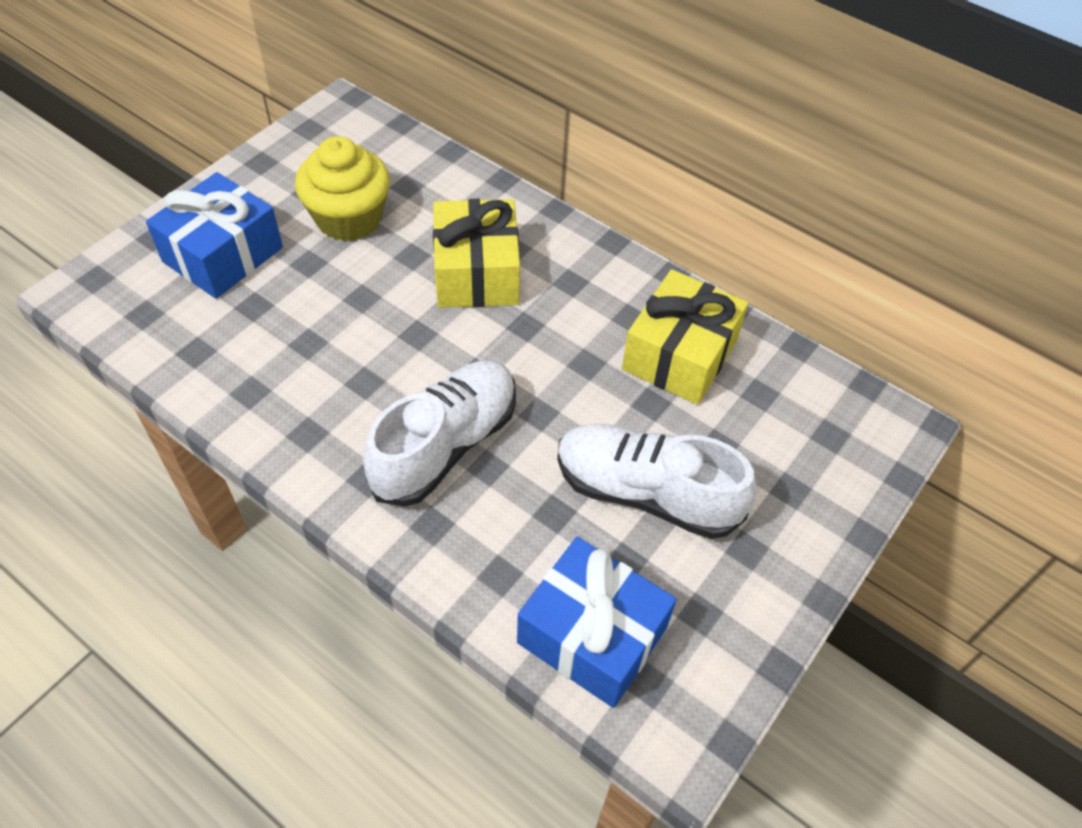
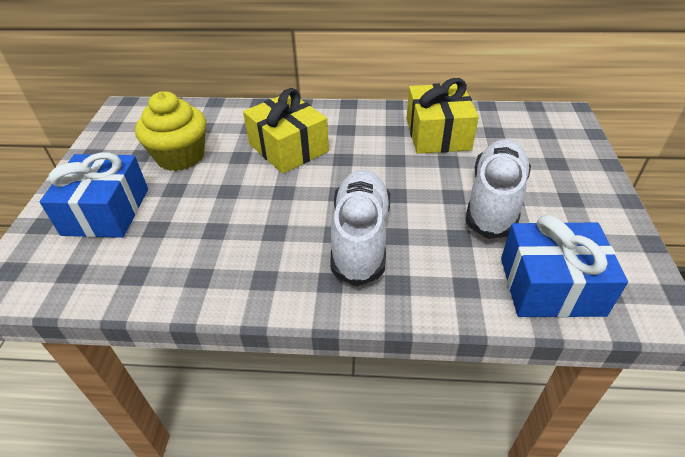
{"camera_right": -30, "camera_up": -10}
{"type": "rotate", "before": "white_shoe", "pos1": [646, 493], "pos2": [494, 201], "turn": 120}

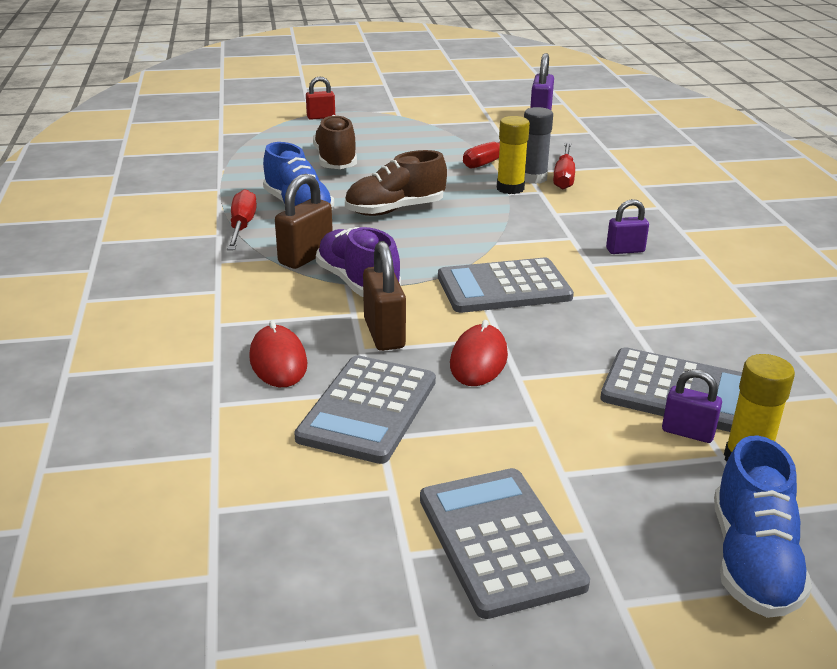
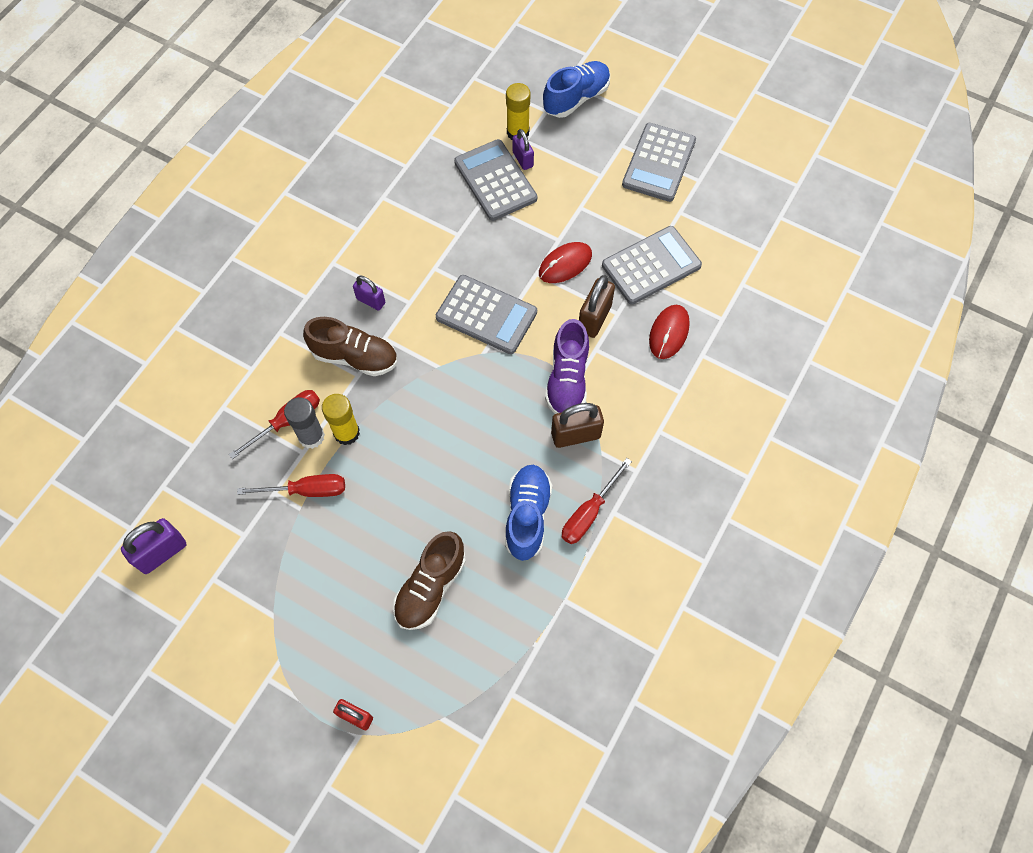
{"camera_right": -140, "camera_up": 35}
{"type": "move", "before": "brown_shoe", "pos1": [395, 210], "pos2": [355, 357]}

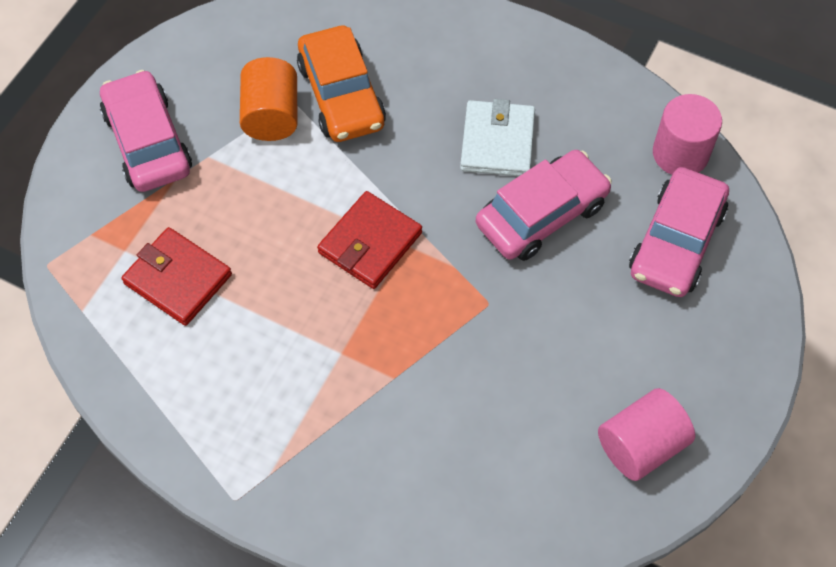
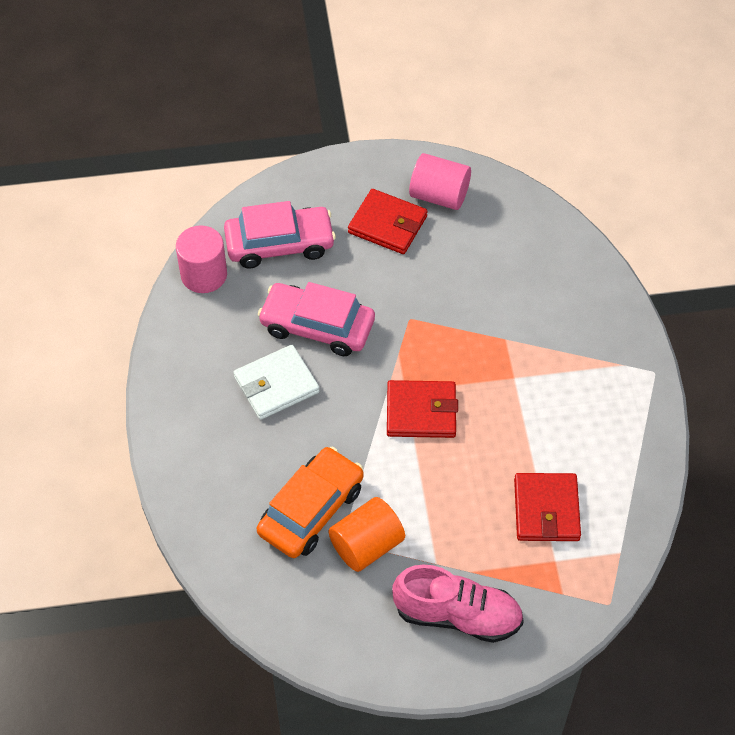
{"camera_right": -125, "camera_up": -5}
{"type": "replace", "before": "pink_car", "after": "pink_shoe", "pos1": [148, 142], "pos2": [457, 615]}
{"type": "insert", "after": "red_wallet", "pos2": [387, 224]}

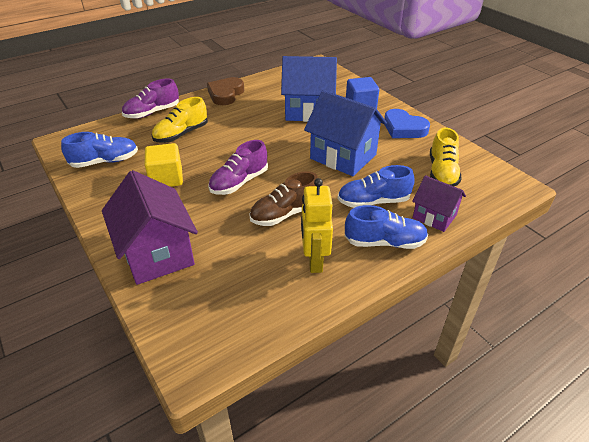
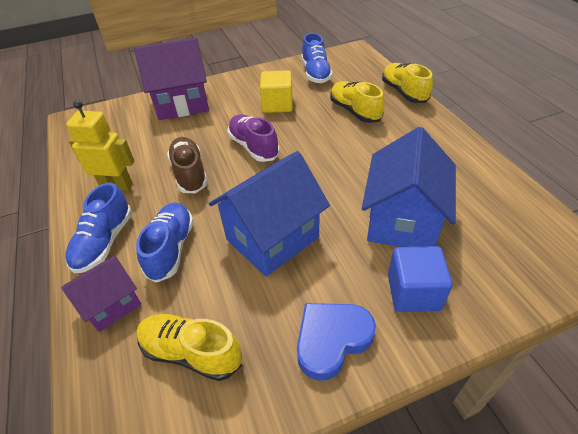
{"camera_right": 105, "camera_up": 5}
{"type": "delete", "before": "brown_heart", "pos1": [225, 94]}
{"type": "recolor", "before": "purple_shoe", "after": "yellow_shoe", "pos1": [152, 112], "pos2": [404, 92]}

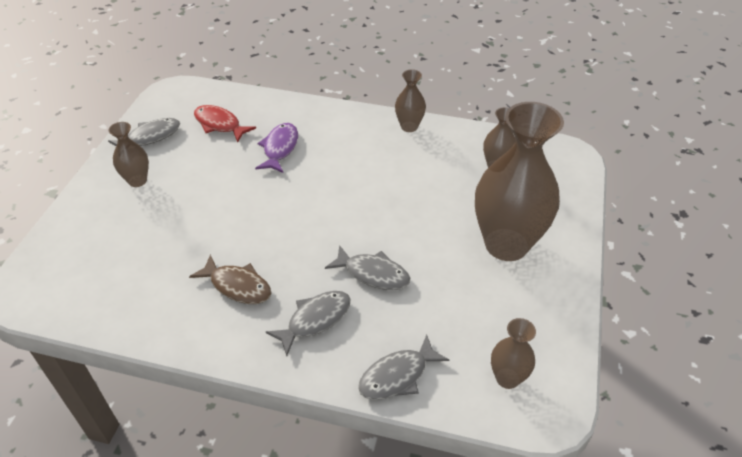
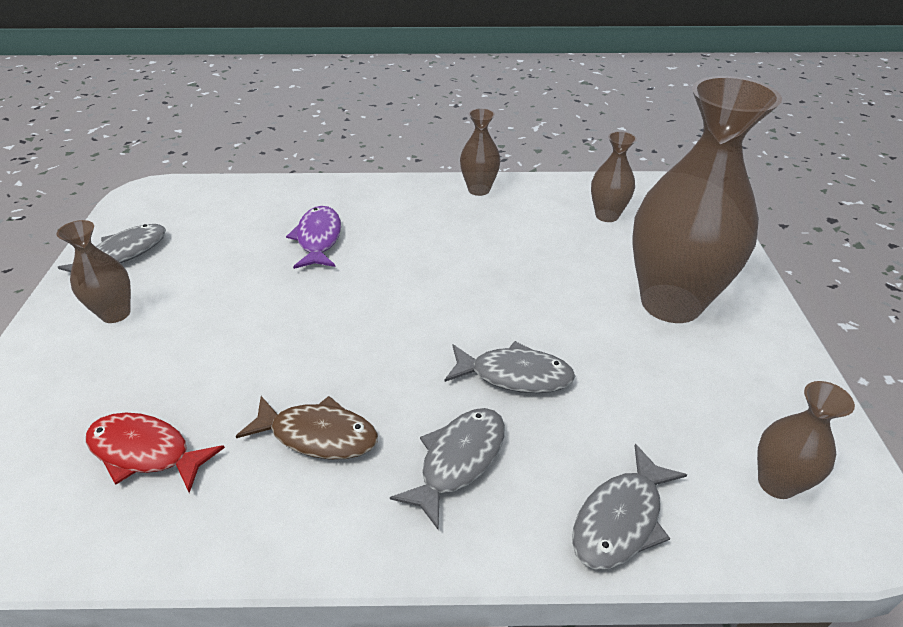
{"camera_right": -15, "camera_up": -5}
{"type": "move", "before": "red_fish", "pos1": [220, 124], "pos2": [146, 452]}

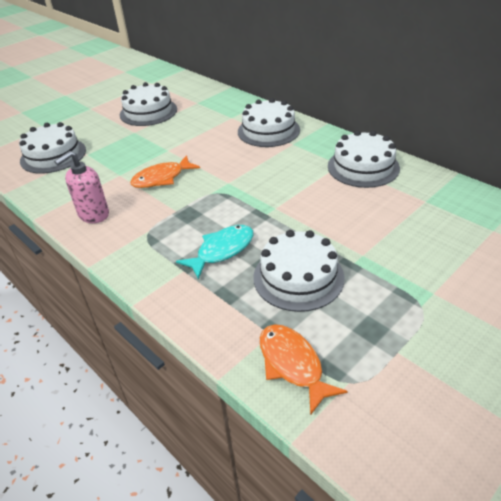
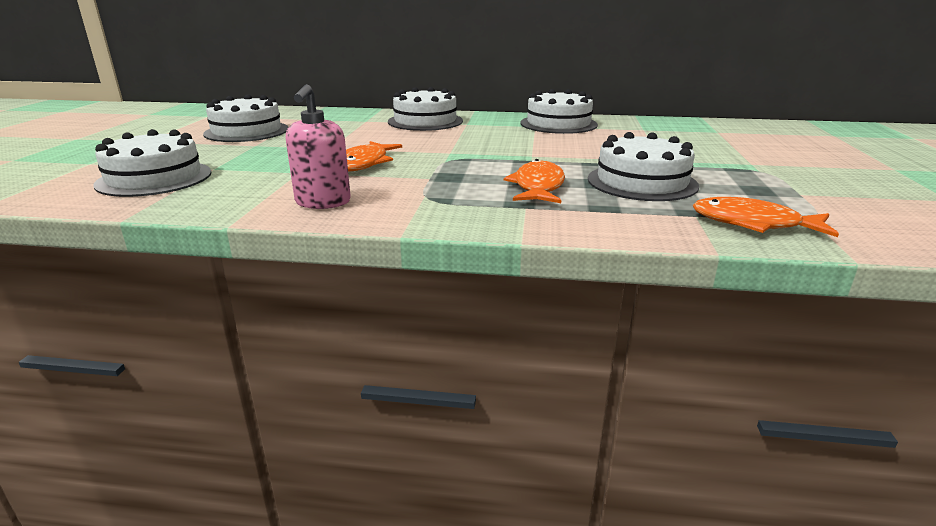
{"camera_right": -40, "camera_up": -15}
{"type": "recolor", "before": "turquoise_fish", "after": "orange_fish", "pos1": [222, 251], "pos2": [538, 187]}

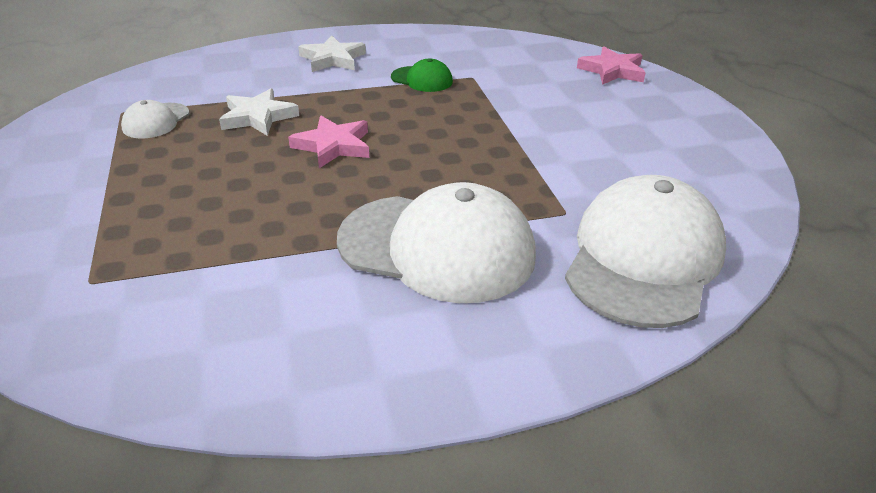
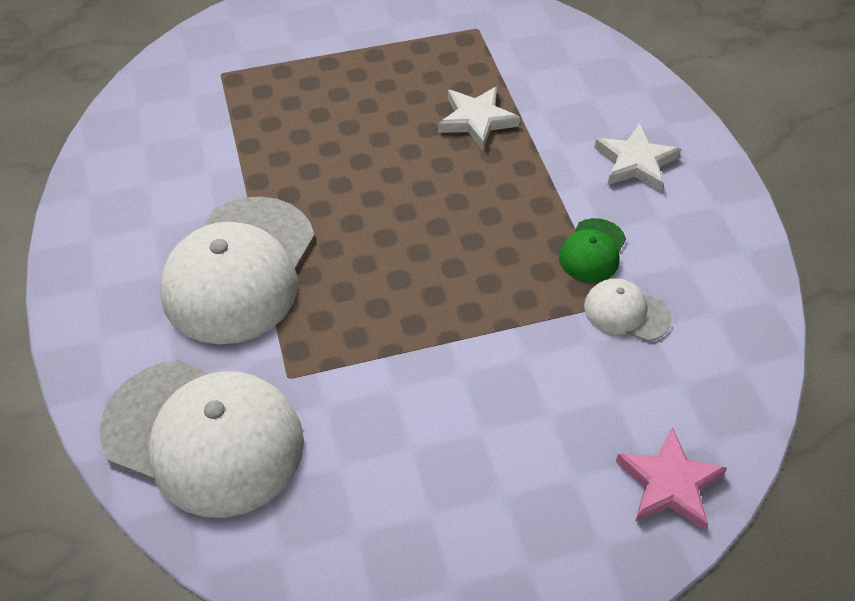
{"camera_right": 90, "camera_up": 15}
{"type": "move", "before": "white_cap", "pos1": [156, 121], "pos2": [626, 312]}
{"type": "delete", "before": "pink_star", "pos1": [333, 146]}

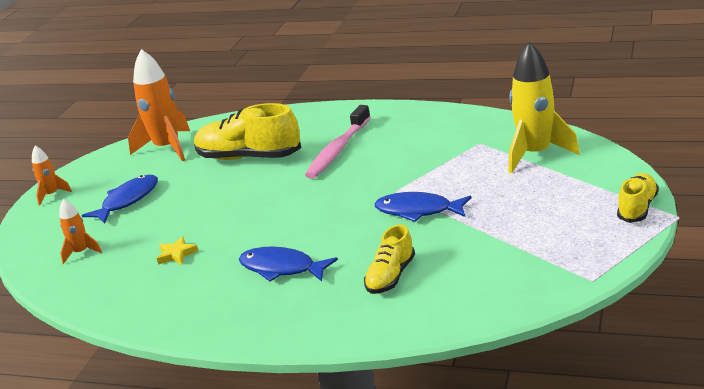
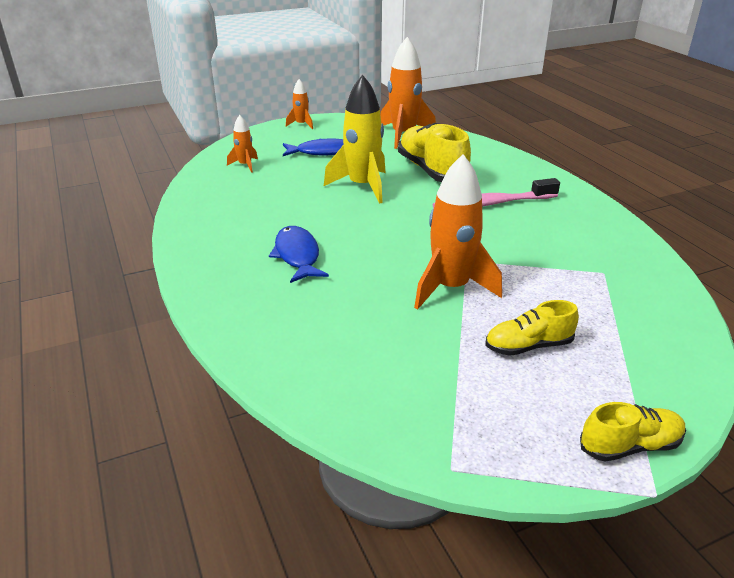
{"camera_right": 45, "camera_up": 5}
{"type": "move", "before": "yellow_rocket", "pos1": [535, 154], "pos2": [363, 186]}
{"type": "replace", "before": "blue_fish", "after": "orange_rocket", "pos1": [418, 211], "pos2": [450, 288]}
{"type": "move", "before": "yellow_shoe", "pos1": [390, 276], "pos2": [528, 346]}
{"type": "delete", "before": "yellow_star", "pos1": [176, 254]}

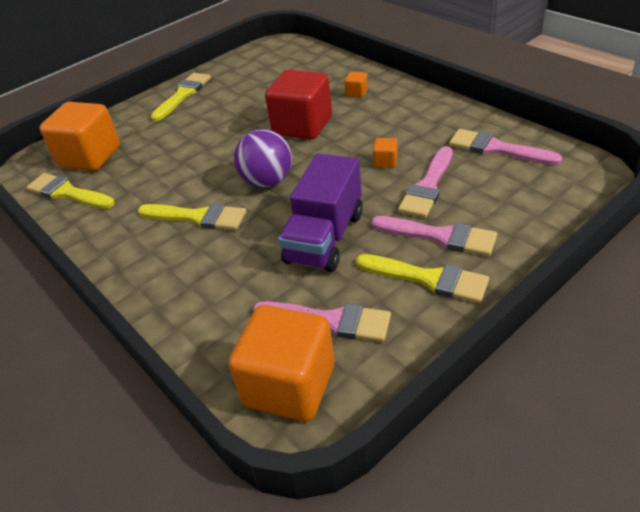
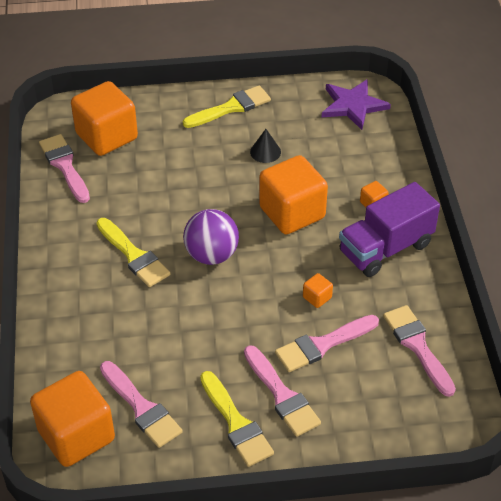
{"camera_right": 30, "camera_up": 5}
{"type": "recolor", "before": "red_cube", "after": "orange_cube", "pos1": [302, 126], "pos2": [292, 213]}
{"type": "move", "before": "purple_truck", "pos1": [325, 238], "pos2": [385, 248]}
{"type": "recolor", "before": "yellow_brush", "after": "pink_brush", "pos1": [67, 193], "pos2": [65, 166]}
{"type": "insert", "after": "purple_star", "pos2": [353, 105]}
{"type": "insert", "after": "black_cone", "pos2": [265, 152]}

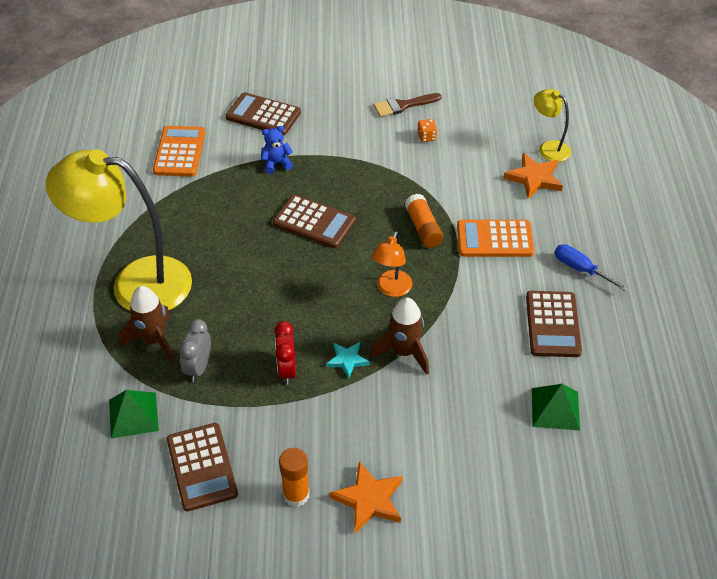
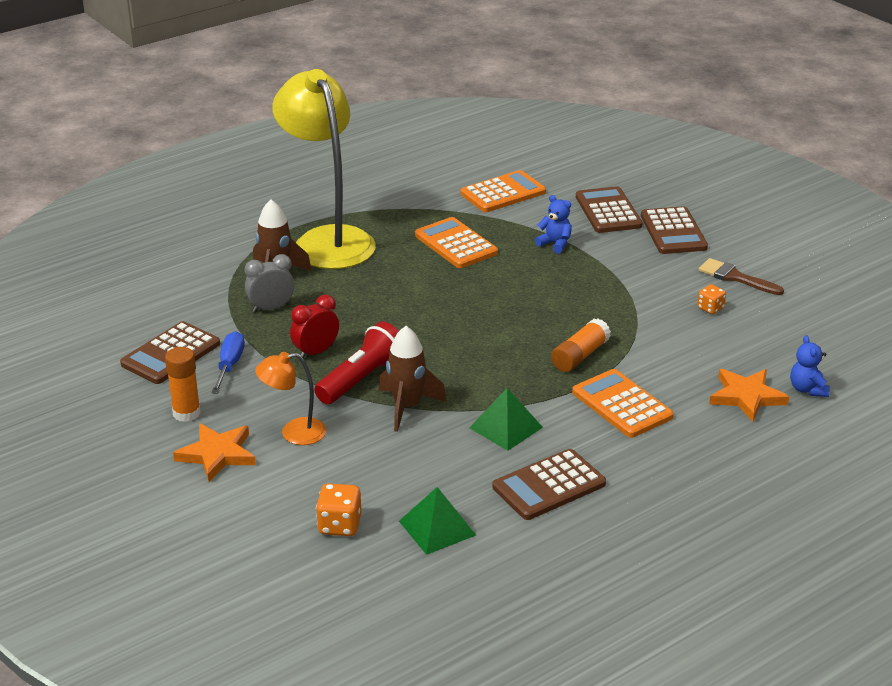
{"camera_right": 55, "camera_up": -15}
{"type": "replace", "before": "yellow_lamp", "after": "blue_teddy_bear", "pos1": [548, 148], "pos2": [807, 389]}
{"type": "move", "before": "brown_calculator", "pos1": [314, 222], "pos2": [673, 232]}
{"type": "move", "before": "orange_lamp", "pos1": [391, 289], "pos2": [294, 433]}
{"type": "move", "before": "blue_screwdriver", "pos1": [581, 269], "pos2": [229, 365]}
{"type": "replace", "before": "turquoise_star", "after": "red_flashlight", "pos1": [347, 360], "pos2": [362, 379]}
{"type": "move", "before": "green_pyramid", "pos1": [133, 415], "pos2": [506, 427]}
{"type": "insert", "after": "orange_calculator", "pos2": [456, 244]}
{"type": "insert", "after": "orange_dice", "pos2": [339, 525]}

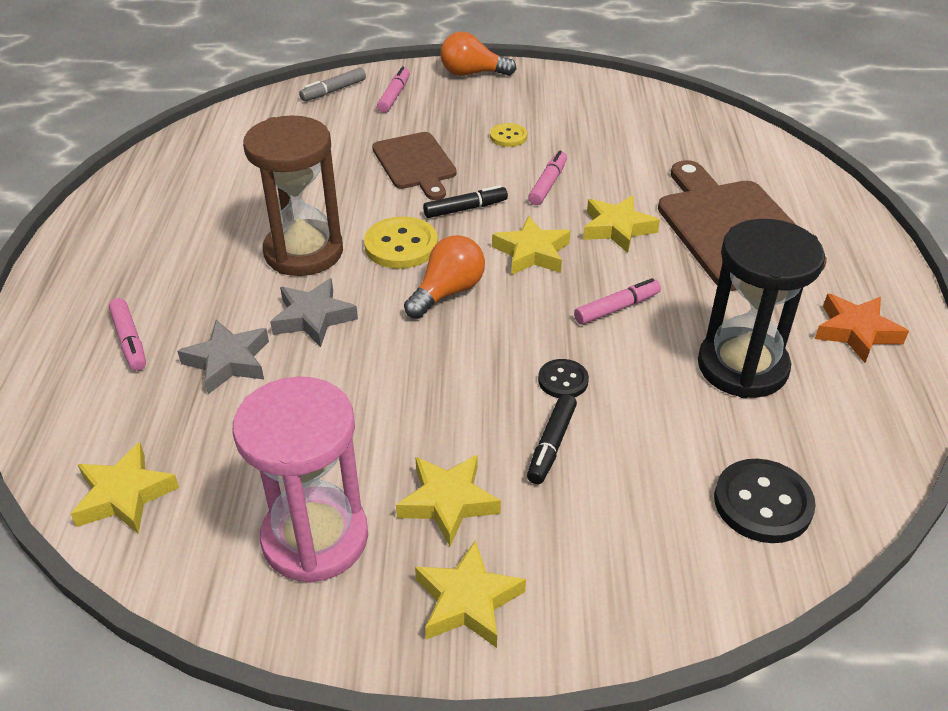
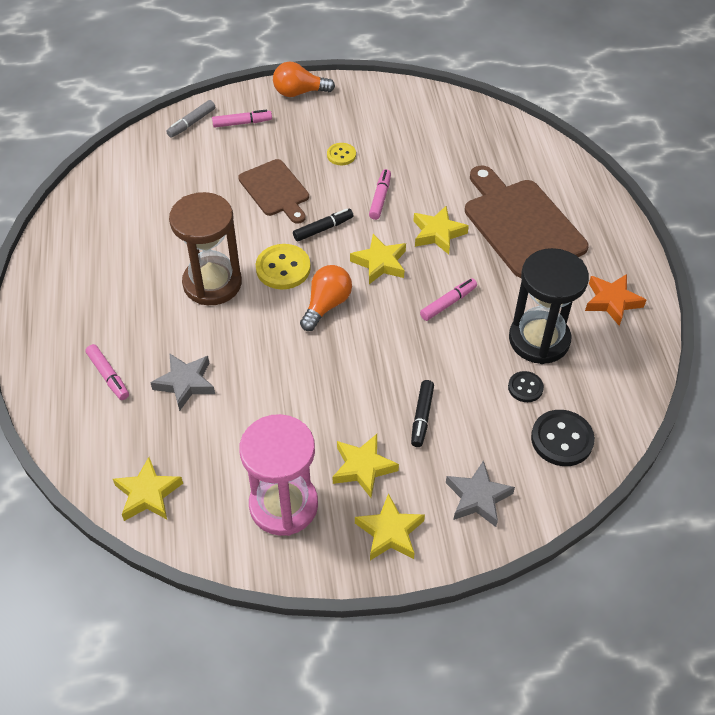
{"camera_right": -10, "camera_up": 10}
{"type": "rotate", "before": "pink_marker", "pos1": [394, 96], "pos2": [242, 123], "turn": 75}
{"type": "move", "before": "grey_star", "pos1": [313, 317], "pos2": [478, 497]}
{"type": "move", "before": "black_button", "pos1": [563, 380], "pos2": [525, 387]}

